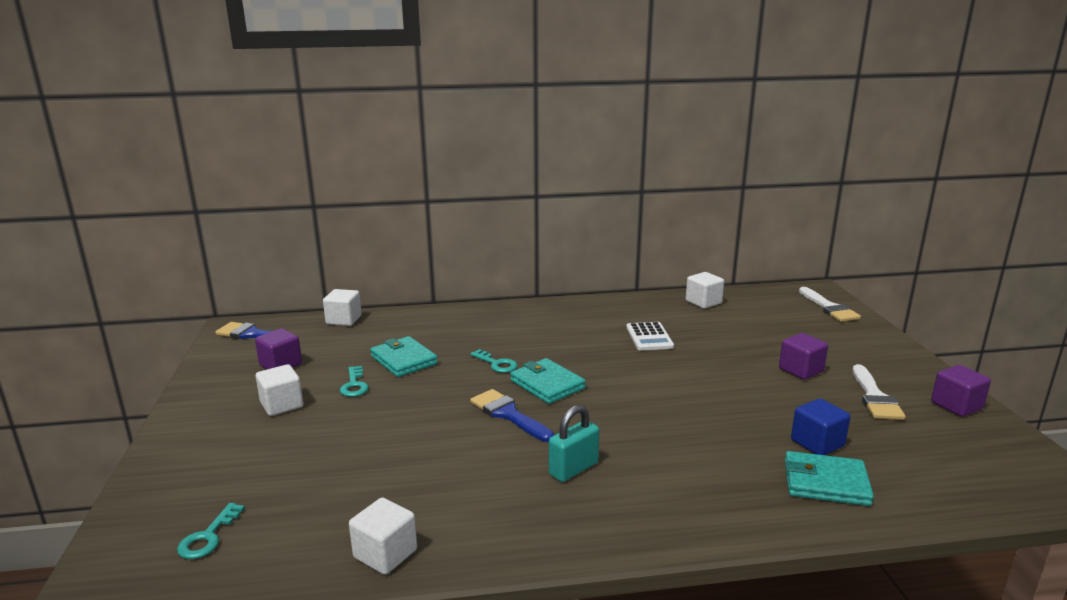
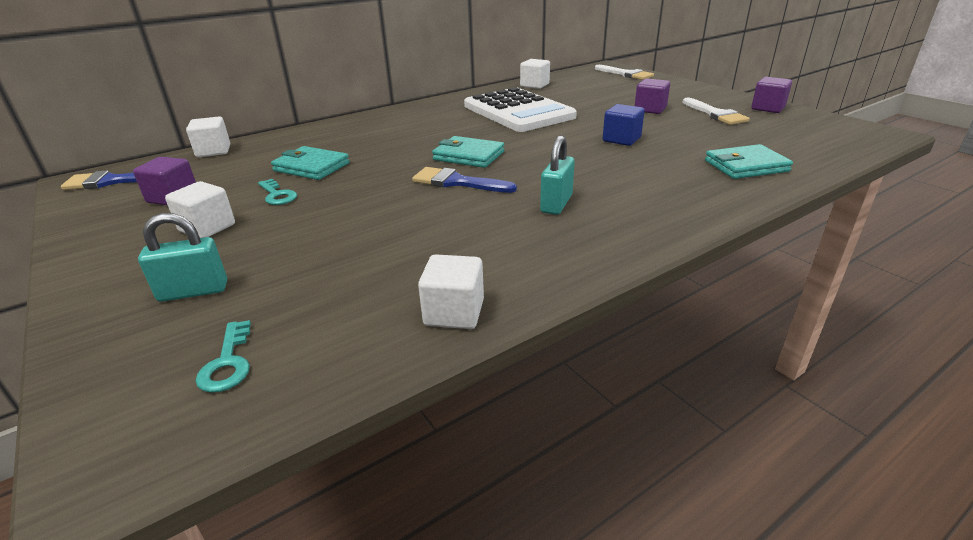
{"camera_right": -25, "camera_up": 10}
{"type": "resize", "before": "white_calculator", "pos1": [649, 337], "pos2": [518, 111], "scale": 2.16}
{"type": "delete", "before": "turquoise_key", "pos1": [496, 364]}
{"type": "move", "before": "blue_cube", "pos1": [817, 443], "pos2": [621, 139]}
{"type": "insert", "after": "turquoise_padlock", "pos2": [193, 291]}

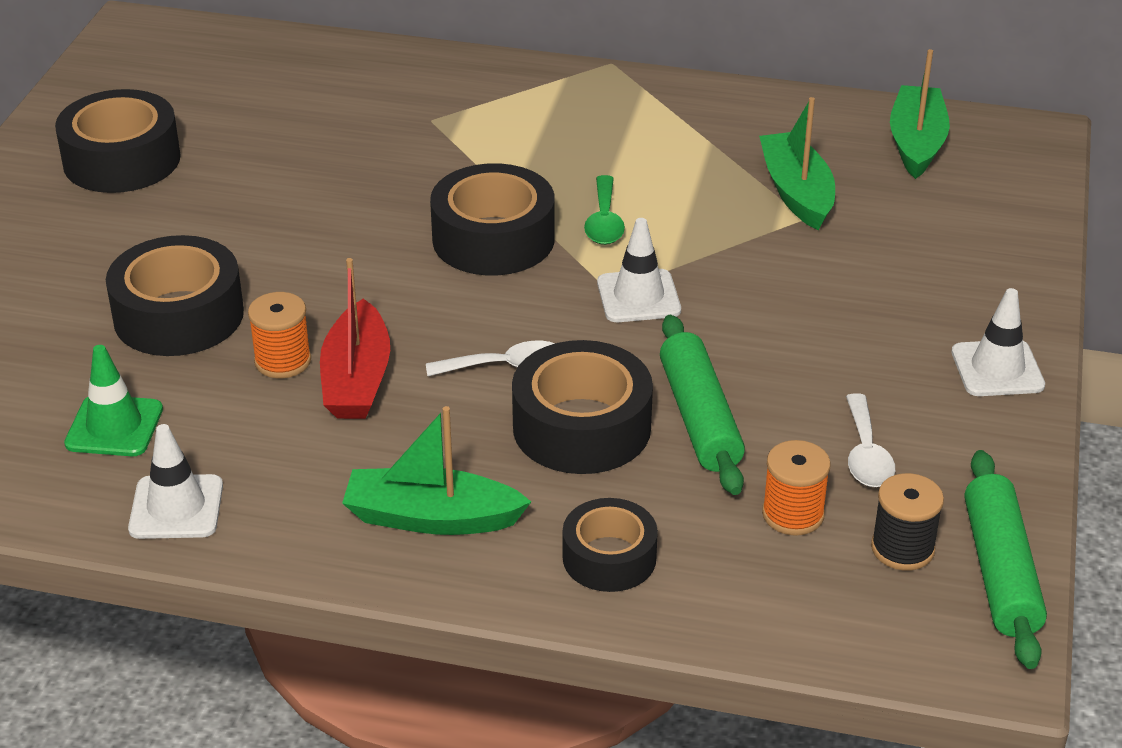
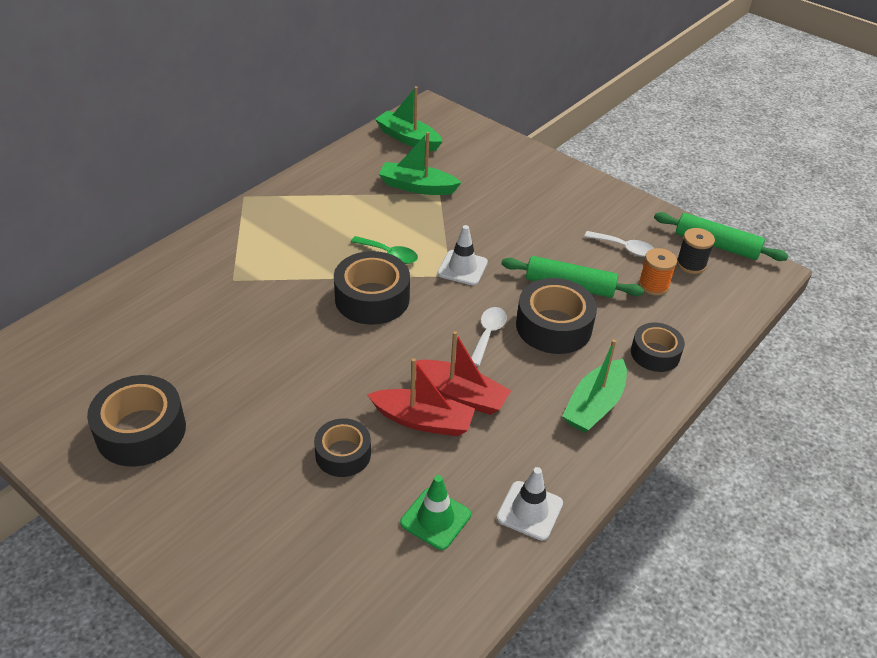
{"camera_right": -65, "camera_up": 5}
{"type": "resize", "before": "black_tape", "pos1": [178, 315], "pos2": [343, 454], "scale": 0.63}
{"type": "delete", "before": "white_traffic_cone", "pos1": [997, 369]}
{"type": "replace", "before": "orange_spool", "after": "red_boat", "pos1": [283, 361], "pos2": [423, 420]}

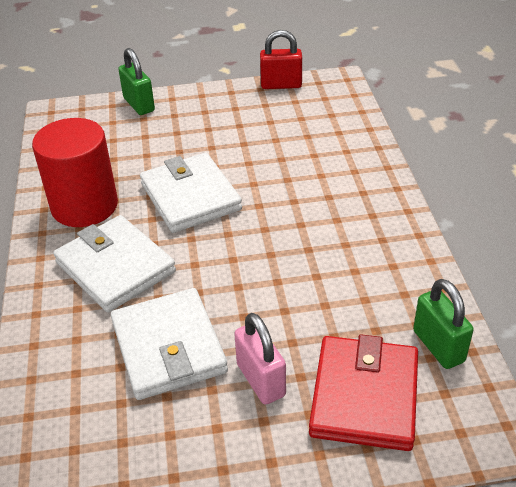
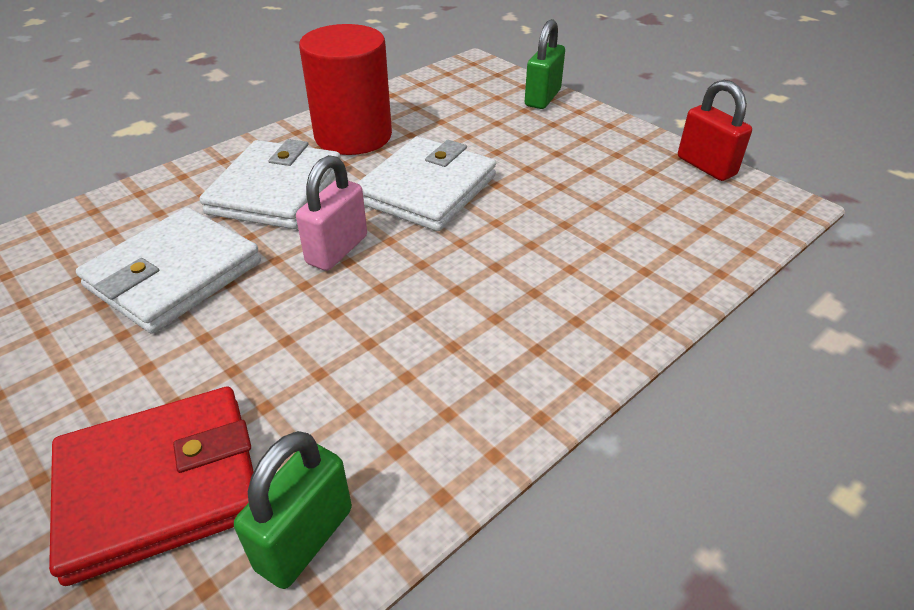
{"camera_right": 55, "camera_up": 0}
{"type": "move", "before": "pink_padlock", "pos1": [261, 380], "pos2": [337, 250]}

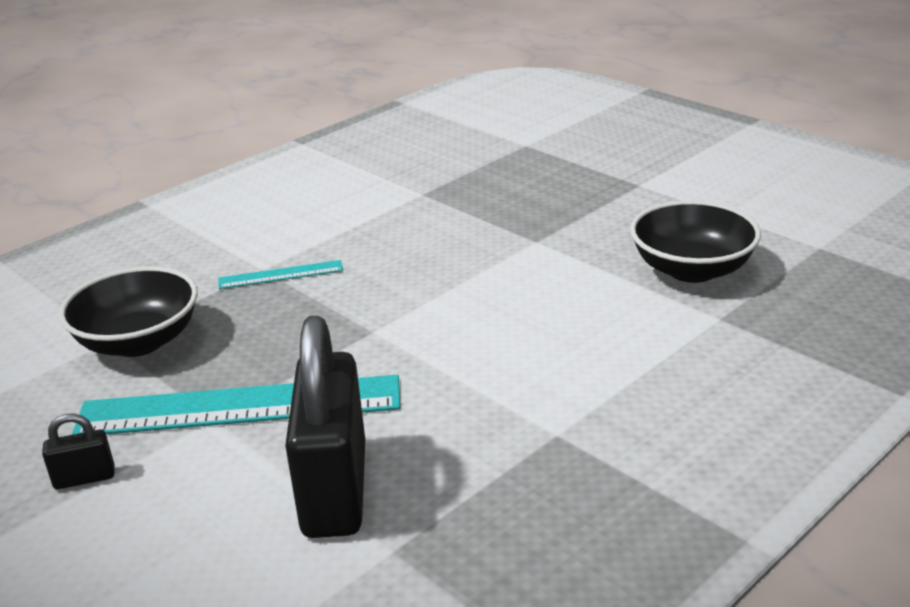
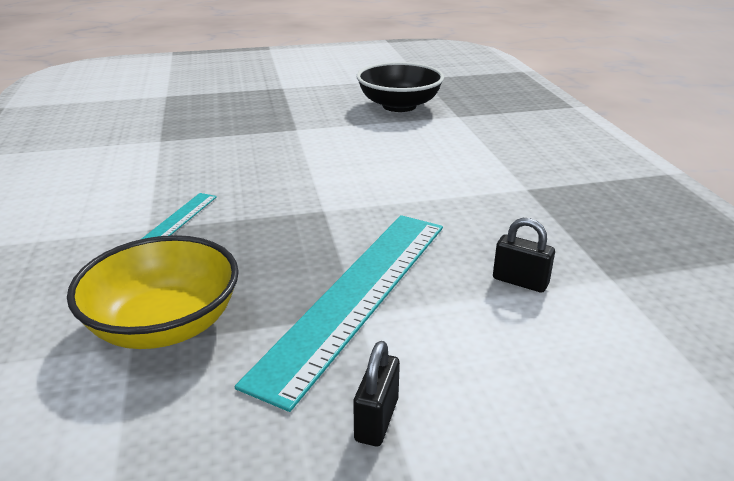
{"camera_right": -60, "camera_up": 0}
{"type": "recolor", "before": "black_bowl", "after": "yellow_bowl", "pos1": [139, 341], "pos2": [165, 325]}
{"type": "resize", "before": "black_padlock", "pos1": [334, 490], "pos2": [520, 281], "scale": 0.42}

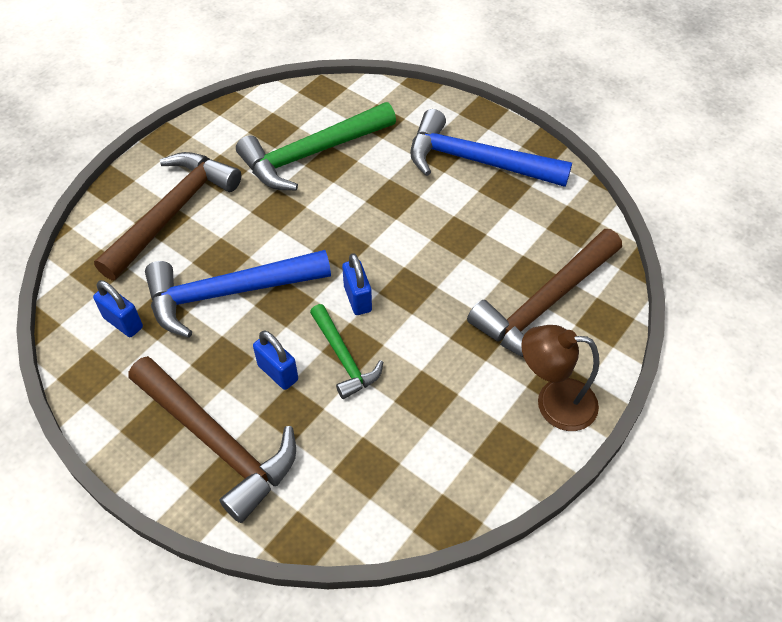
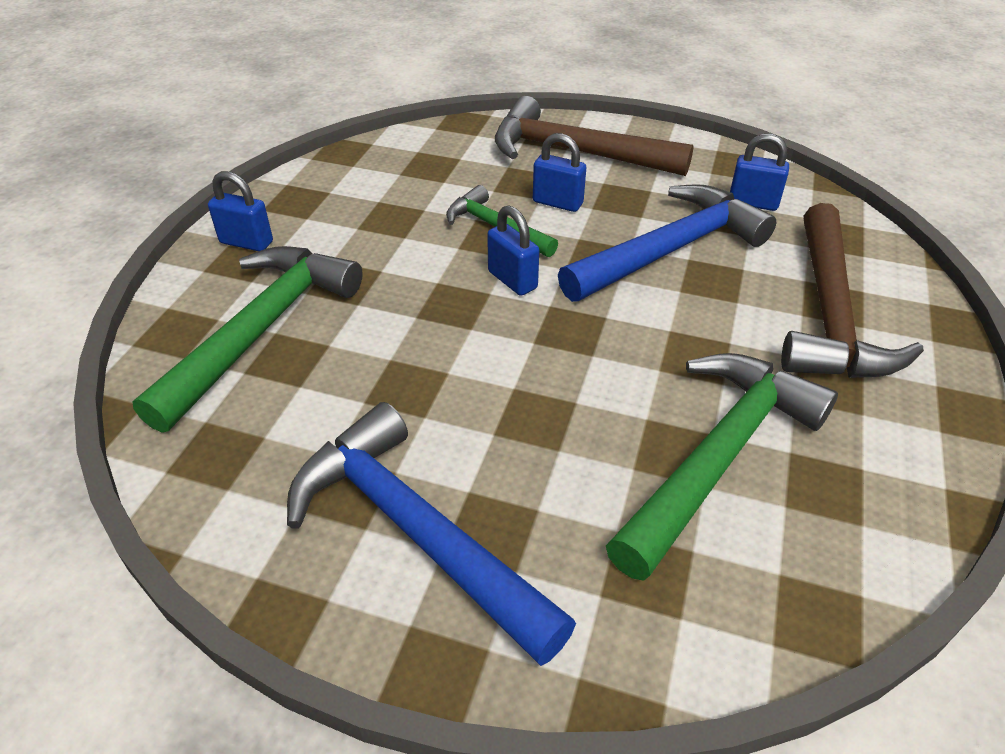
{"camera_right": 160, "camera_up": -10}
{"type": "rotate", "before": "blue_hammer", "pos1": [476, 161], "pos2": [415, 531], "turn": -135}
{"type": "recolor", "before": "brown_hammer", "after": "green_hammer", "pos1": [545, 305], "pos2": [261, 330]}
{"type": "replace", "before": "brown_lamp", "after": "blue_padlock", "pos1": [553, 403], "pos2": [246, 242]}

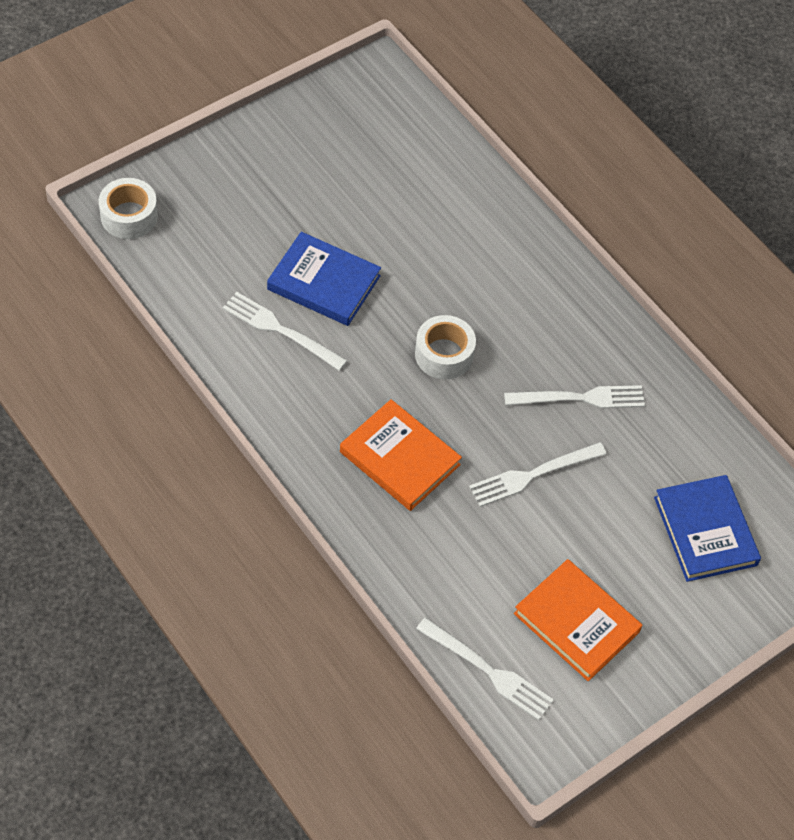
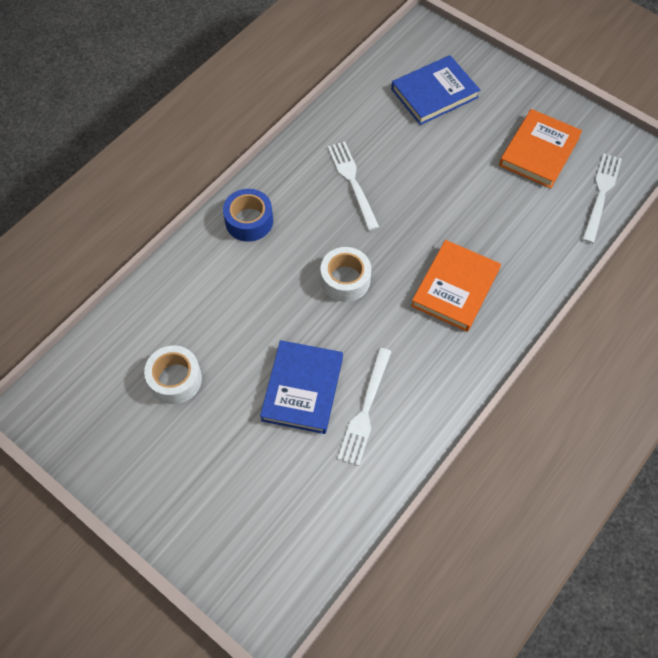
{"camera_right": -100, "camera_up": 5}
{"type": "move", "before": "white_tape", "pos1": [129, 216], "pos2": [175, 379]}
{"type": "delete", "before": "white_fork", "pos1": [532, 475]}
{"type": "insert", "after": "blue_tape", "pos2": [249, 221]}

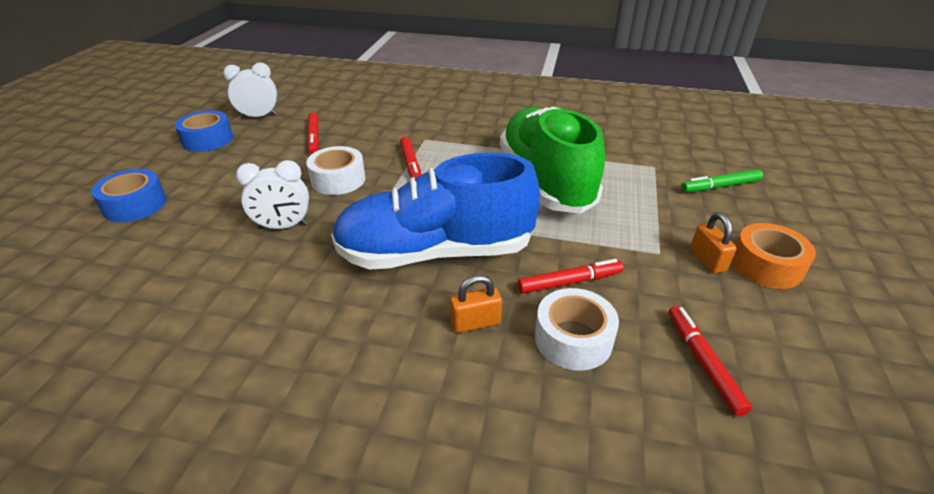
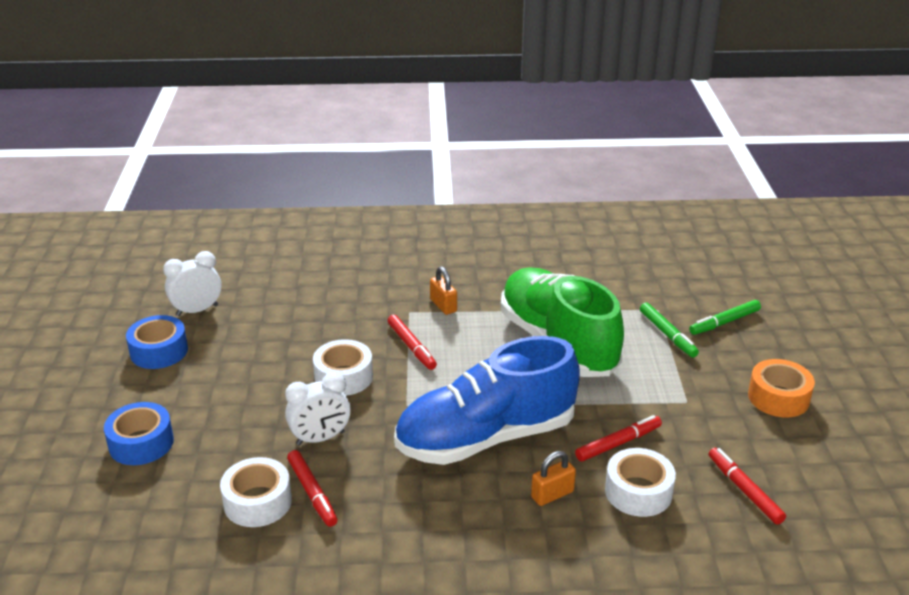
{"camera_right": -15, "camera_up": -5}
{"type": "move", "before": "red_marker", "pos1": [314, 137], "pos2": [312, 493]}
{"type": "move", "before": "orange_padlock", "pos1": [707, 260], "pos2": [443, 305]}
{"type": "insert", "after": "green_marker", "pos2": [667, 334]}
{"type": "insert", "after": "white_tape", "pos2": [257, 502]}

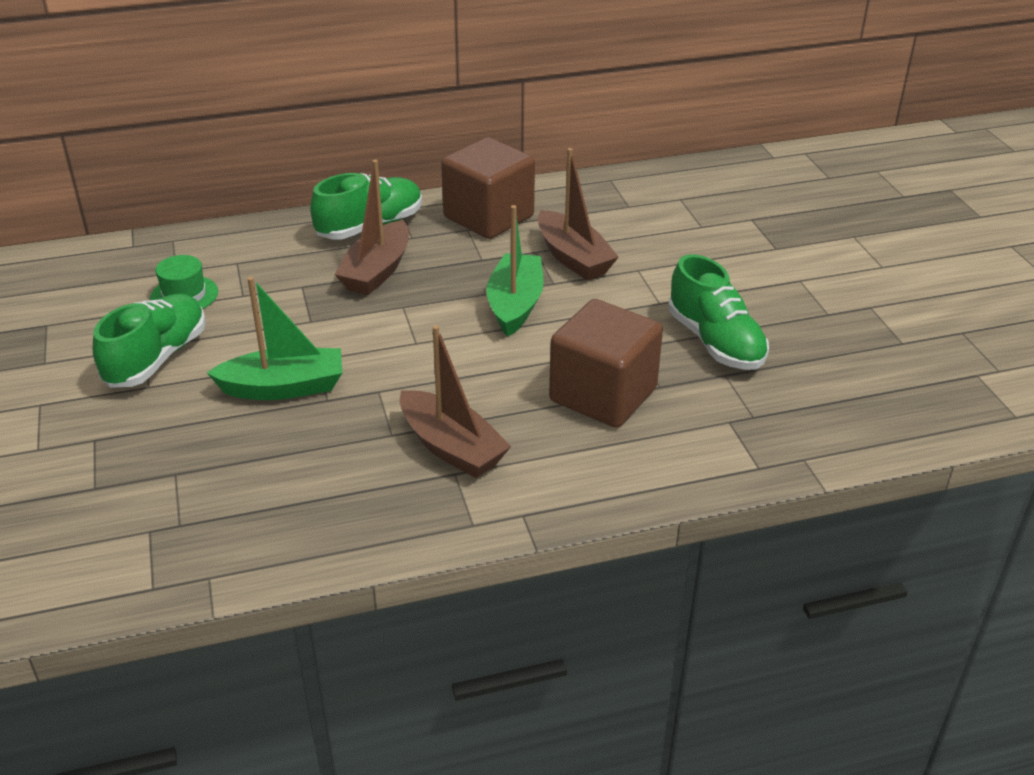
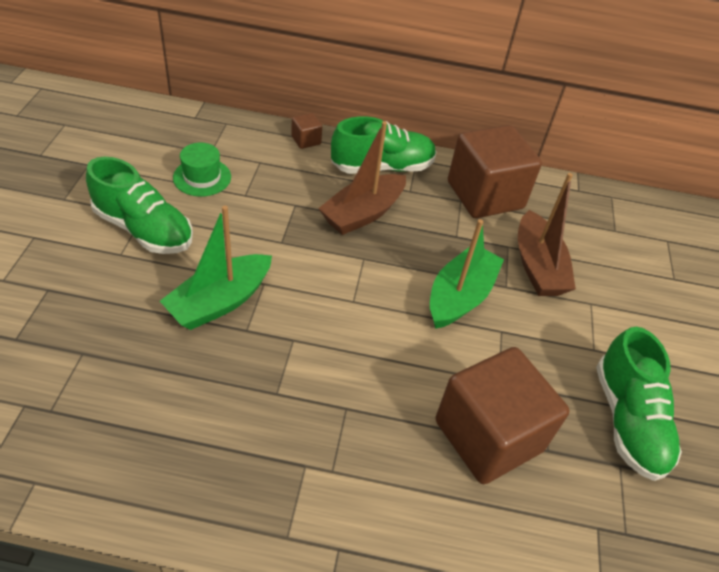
{"camera_right": 20, "camera_up": 10}
{"type": "rotate", "before": "green_boat", "pos1": [284, 387], "pos2": [220, 301], "turn": 120}
{"type": "rotate", "before": "green_shoe", "pos1": [157, 358], "pos2": [144, 229], "turn": 75}
{"type": "delete", "before": "brown_boat", "pos1": [451, 447]}
{"type": "insert", "after": "brown_cube", "pos2": [306, 140]}

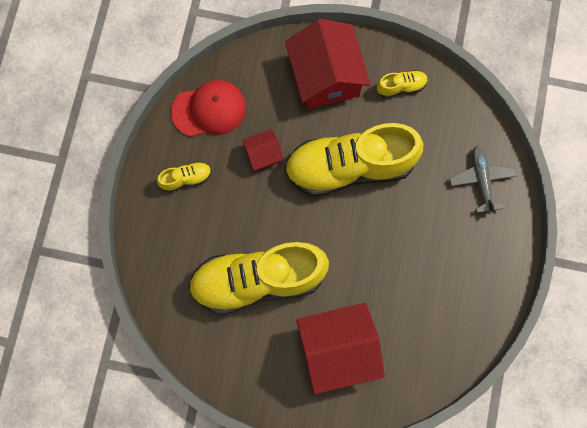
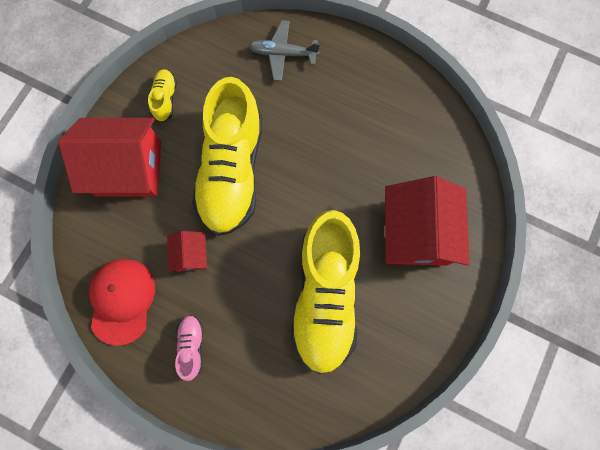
{"camera_right": -75, "camera_up": 0}
{"type": "recolor", "before": "yellow_shoe", "after": "pink_shoe", "pos1": [186, 179], "pos2": [192, 346]}

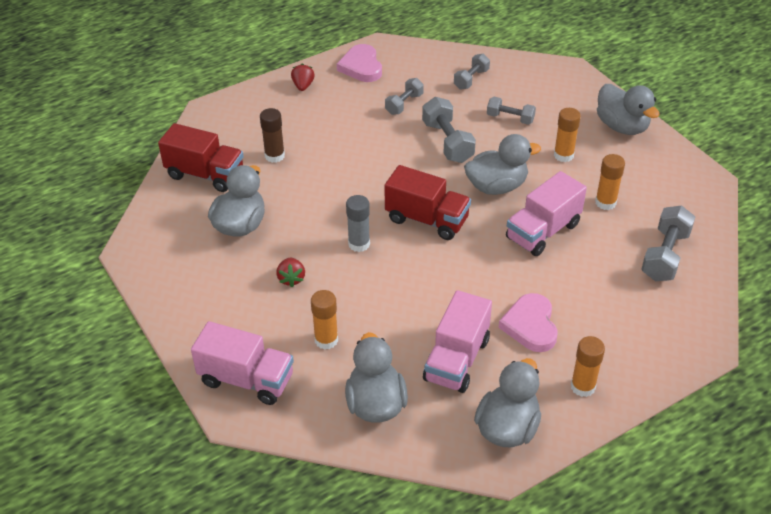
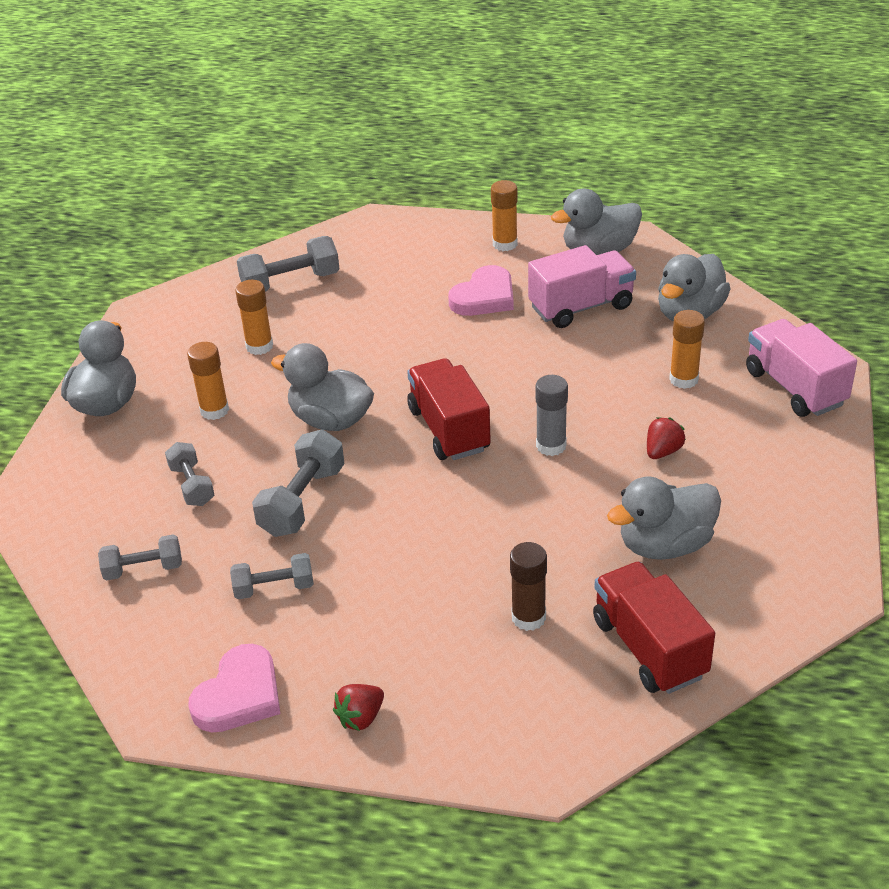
{"camera_right": -135, "camera_up": -5}
{"type": "delete", "before": "pink_truck", "pos1": [543, 231]}

